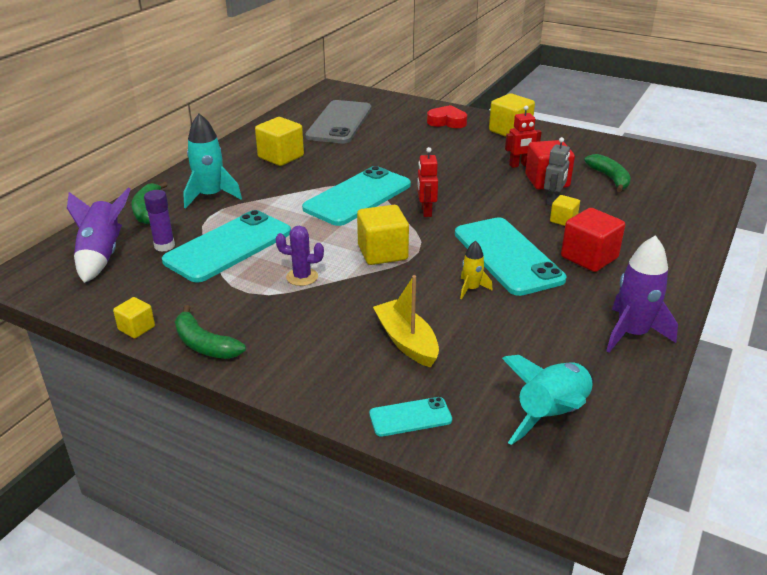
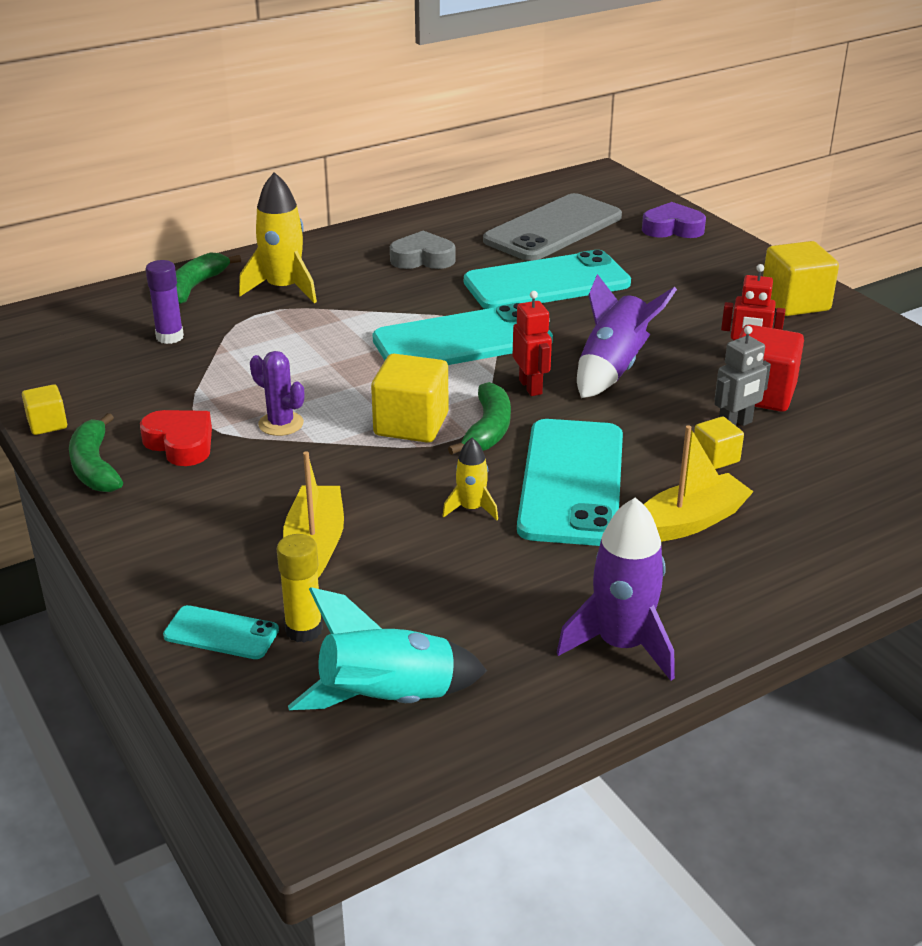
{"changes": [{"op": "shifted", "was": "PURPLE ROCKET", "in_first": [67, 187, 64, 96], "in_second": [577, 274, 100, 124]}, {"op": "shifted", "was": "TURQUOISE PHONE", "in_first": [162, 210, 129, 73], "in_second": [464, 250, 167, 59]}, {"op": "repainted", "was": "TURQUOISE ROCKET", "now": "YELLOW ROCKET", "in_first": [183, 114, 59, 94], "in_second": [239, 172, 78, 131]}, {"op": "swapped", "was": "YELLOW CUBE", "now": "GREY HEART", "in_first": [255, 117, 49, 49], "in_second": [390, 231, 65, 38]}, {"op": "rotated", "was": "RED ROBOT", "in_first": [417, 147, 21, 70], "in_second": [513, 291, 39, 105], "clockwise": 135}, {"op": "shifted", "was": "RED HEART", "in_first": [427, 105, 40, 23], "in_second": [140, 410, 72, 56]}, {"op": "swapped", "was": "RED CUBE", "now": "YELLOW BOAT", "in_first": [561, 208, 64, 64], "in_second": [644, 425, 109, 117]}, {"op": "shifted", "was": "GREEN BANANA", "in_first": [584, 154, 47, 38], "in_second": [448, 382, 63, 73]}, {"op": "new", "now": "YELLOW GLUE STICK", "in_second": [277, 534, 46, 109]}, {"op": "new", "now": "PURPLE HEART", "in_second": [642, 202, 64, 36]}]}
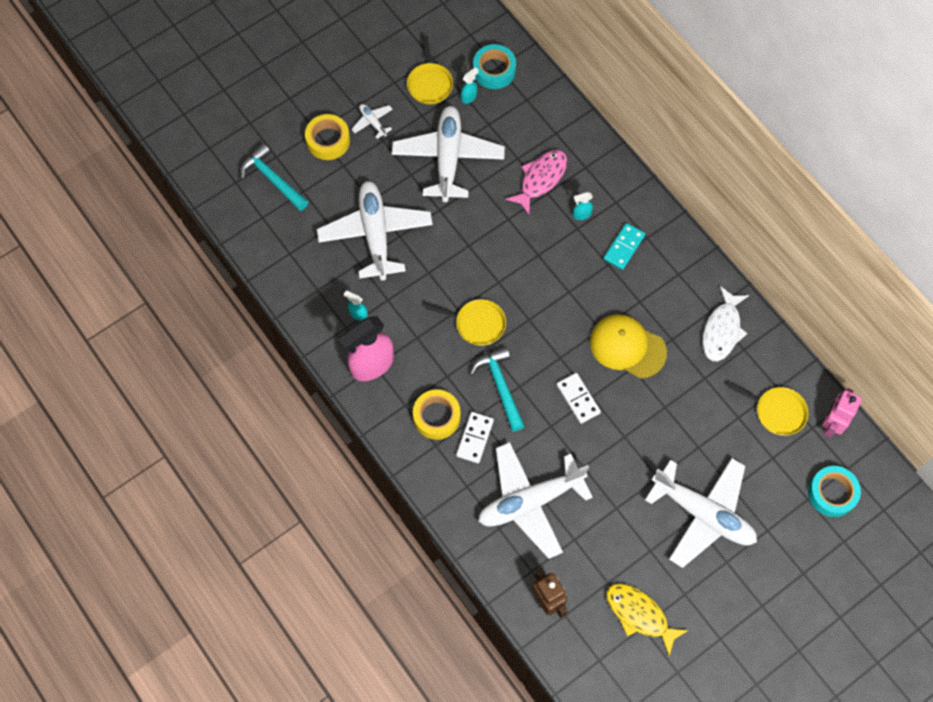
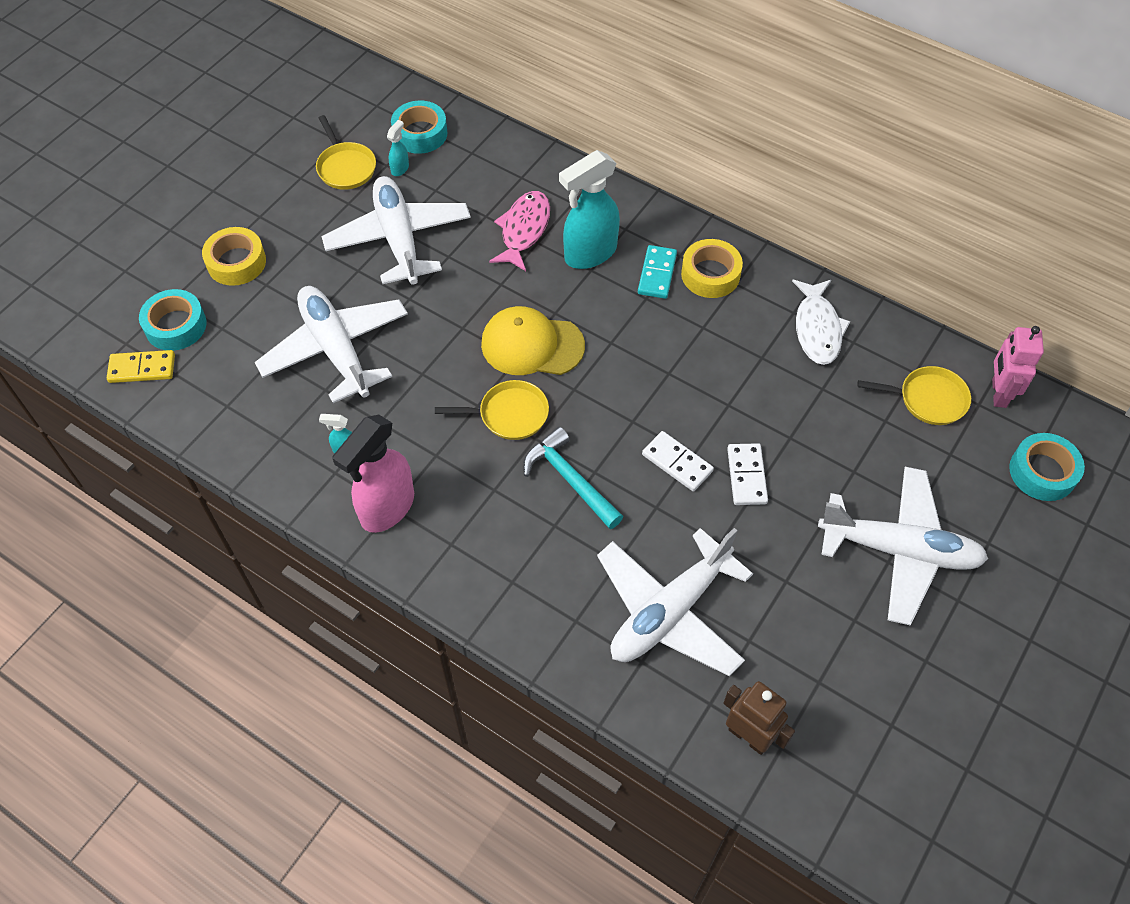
{"changes": [{"op": "swapped", "was": "TURQUOISE HAMMER", "now": "TURQUOISE TAPE", "in_first": [240, 143, 68, 68], "in_second": [139, 289, 67, 62]}, {"op": "gone", "was": "WHITE PLANE", "in_first": [351, 104, 42, 35]}, {"op": "shifted", "was": "YELLOW TAPE", "in_first": [413, 389, 48, 51], "in_second": [681, 239, 62, 59]}, {"op": "shifted", "was": "WHITE DOMINO", "in_first": [456, 412, 38, 51], "in_second": [727, 443, 41, 62]}, {"op": "scaled", "was": "TURQUOISE SPRAY BOTTLE", "in_first": [573, 192, 20, 28], "in_second": [559, 150, 61, 119], "ratio": 2.32}, {"op": "shifted", "was": "YELLOW CAP", "in_first": [590, 314, 77, 65], "in_second": [481, 306, 104, 69]}, {"op": "gone", "was": "YELLOW FISH", "in_first": [606, 583, 83, 73]}, {"op": "new", "now": "YELLOW DOMINO", "in_second": [107, 350, 68, 33]}]}
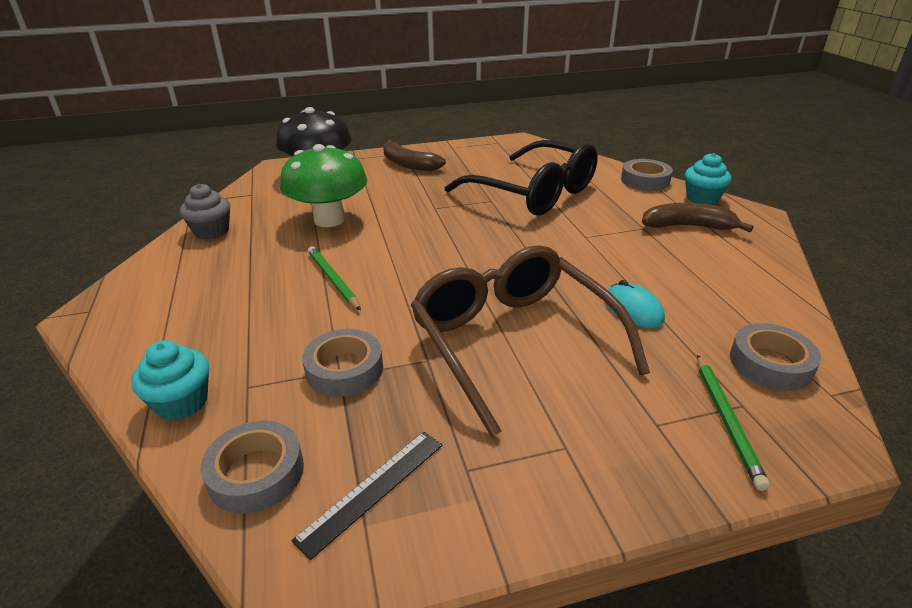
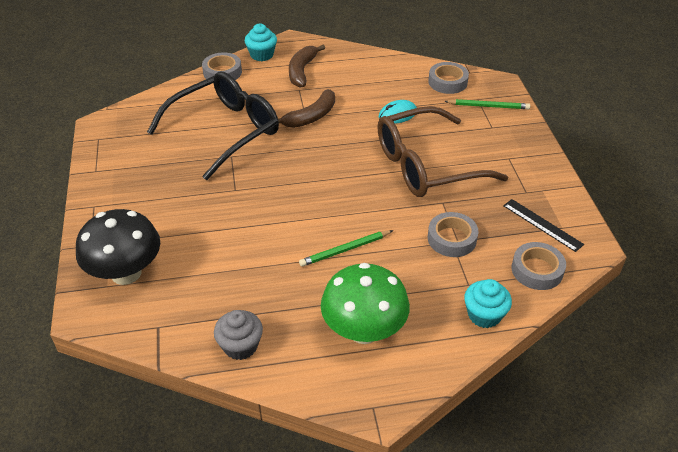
{"changes": [{"op": "shifted", "was": "GREEN MUSHROOM", "in_first": [280, 144, 87, 83], "in_second": [321, 263, 89, 81]}, {"op": "shifted", "was": "BROWN BANANA", "in_first": [383, 140, 63, 31], "in_second": [278, 89, 57, 39]}]}
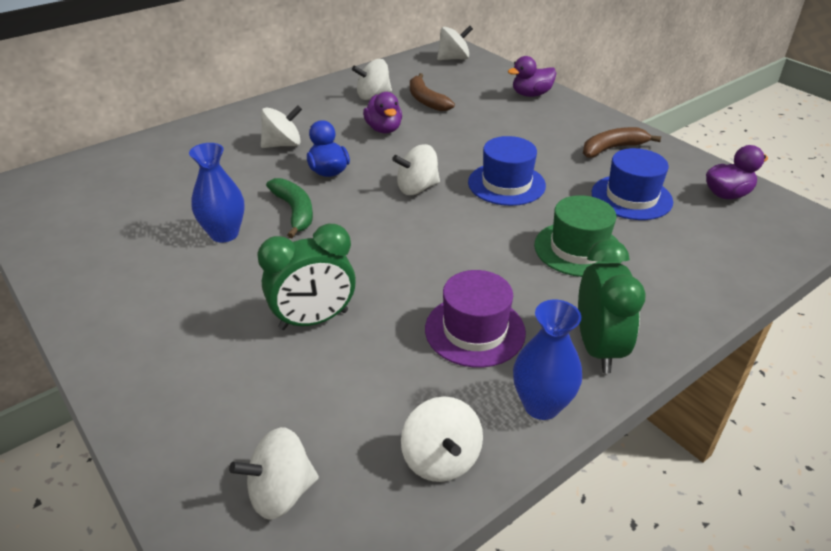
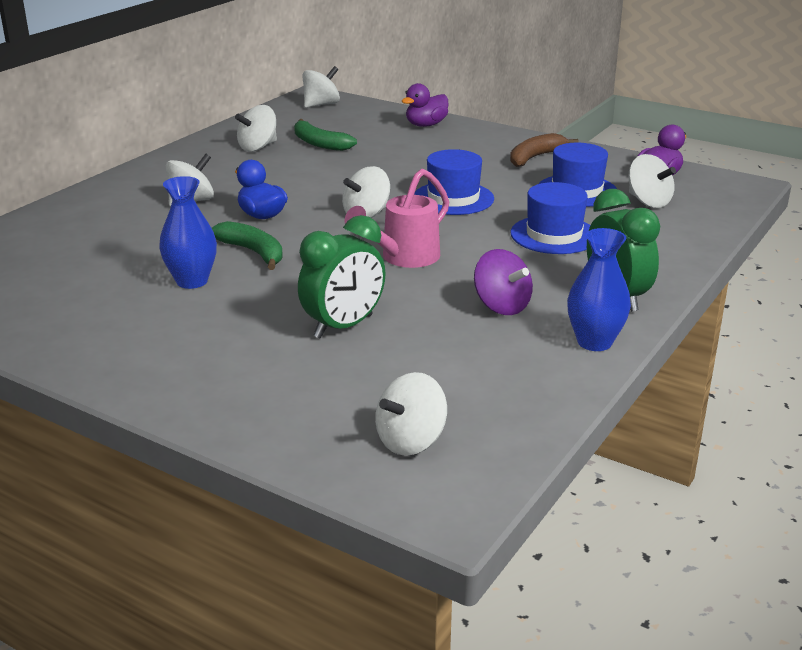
{"changes": [{"op": "gone", "was": "PURPLE DUCK", "in_first": [363, 92, 39, 41]}, {"op": "shifted", "was": "WHITE SPINNING TOP", "in_first": [401, 397, 82, 85], "in_second": [629, 154, 47, 54]}, {"op": "repainted", "was": "BROWN BANANA", "now": "GREEN BANANA", "in_first": [410, 73, 45, 38], "in_second": [294, 119, 63, 32]}, {"op": "swapped", "was": "PURPLE HAT", "now": "PURPLE SPINNING TOP", "in_first": [425, 270, 101, 98], "in_second": [474, 249, 59, 66]}, {"op": "repainted", "was": "GREEN HAT", "now": "BLUE HAT", "in_first": [534, 195, 87, 82], "in_second": [510, 182, 81, 72]}, {"op": "new", "now": "PINK WATERING CAN", "in_second": [344, 169, 105, 99]}]}
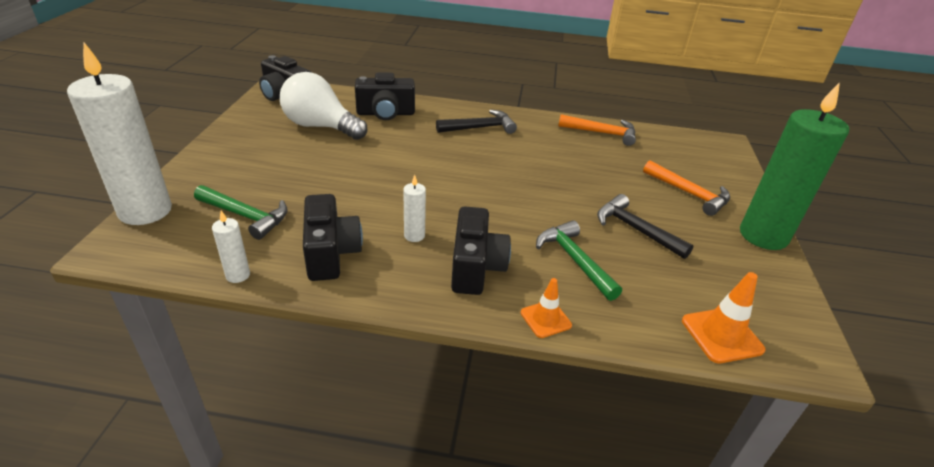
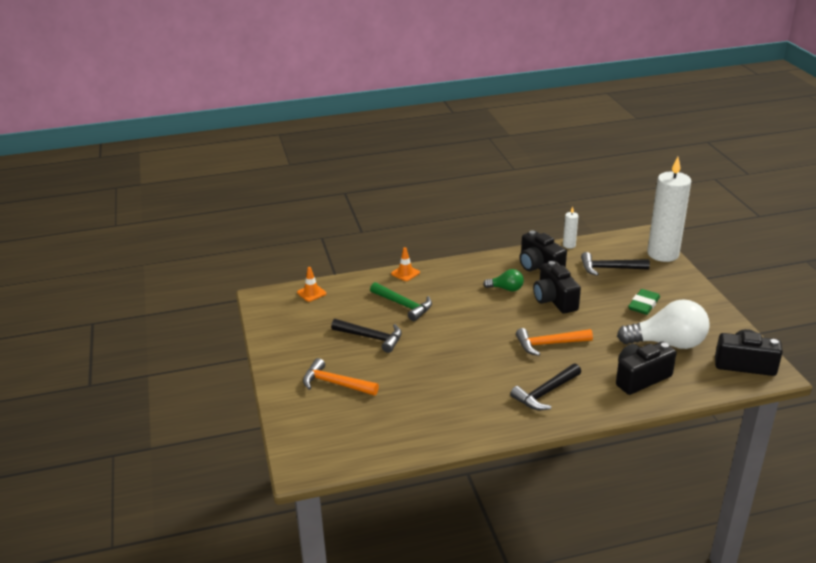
{"changes": [{"op": "repainted", "was": "GREEN HAMMER", "now": "BLACK HAMMER", "in_first": [194, 185, 93, 55], "in_second": [581, 252, 69, 24]}, {"op": "swapped", "was": "WHITE CANDLE", "now": "GREEN LIGHT BULB", "in_first": [403, 175, 23, 67], "in_second": [483, 269, 41, 22]}, {"op": "shifted", "was": "BLACK CAMERA", "in_first": [451, 206, 60, 89], "in_second": [533, 261, 48, 53]}, {"op": "shifted", "was": "ORANGE HAMMER", "in_first": [558, 114, 78, 32], "in_second": [516, 328, 77, 28]}, {"op": "scaled", "was": "ORANGE TRAFFIC CONE", "in_first": [682, 272, 83, 91], "in_second": [297, 267, 29, 35], "ratio": 0.66}, {"op": "gone", "was": "GREEN CANDLE", "in_first": [740, 82, 109, 168]}, {"op": "new", "now": "GREEN ERASER", "in_second": [628, 289, 32, 26]}]}
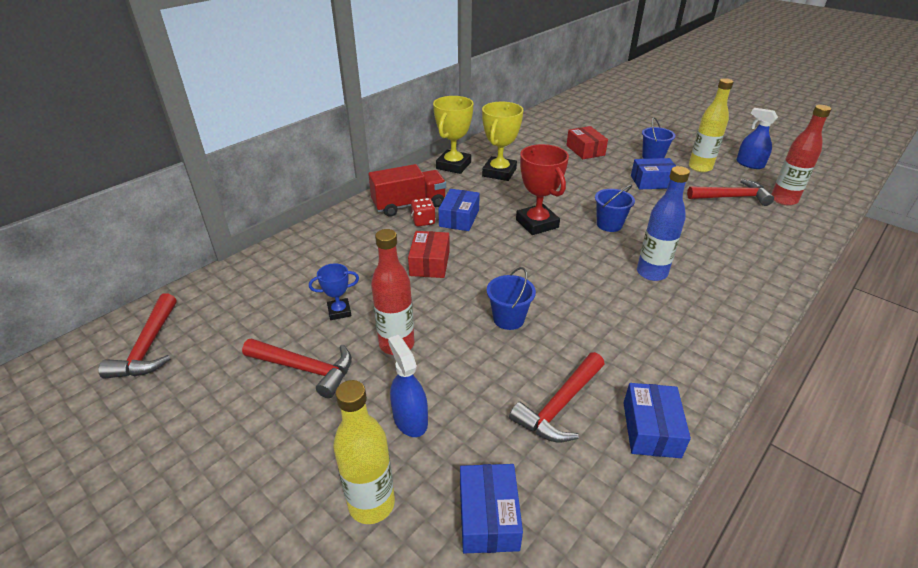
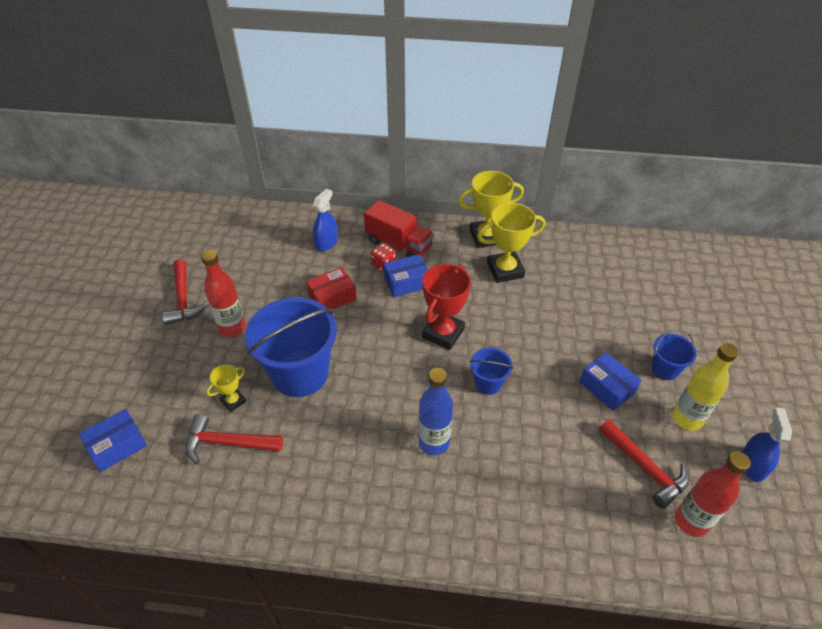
{"changes": [{"op": "gone", "was": "RED HAMMER", "in_first": [98, 293, 78, 86]}, {"op": "gone", "was": "BLUE TROPHY", "in_first": [309, 263, 50, 57]}, {"op": "gone", "was": "YELLOW BOTTLE", "in_first": [333, 380, 62, 144]}, {"op": "shifted", "was": "BLUE SPRAY BOTTLE", "in_first": [388, 335, 40, 102], "in_second": [313, 189, 25, 62]}, {"op": "scaled", "was": "BLUE BUCKET", "in_first": [487, 267, 49, 63], "in_second": [245, 297, 92, 100], "ratio": 2.1}, {"op": "gone", "was": "RED BOX", "in_first": [566, 126, 42, 33]}, {"op": "gone", "was": "BLUE BOX", "in_first": [624, 383, 67, 75]}, {"op": "new", "now": "YELLOW TROPHY", "in_second": [206, 364, 40, 48]}]}
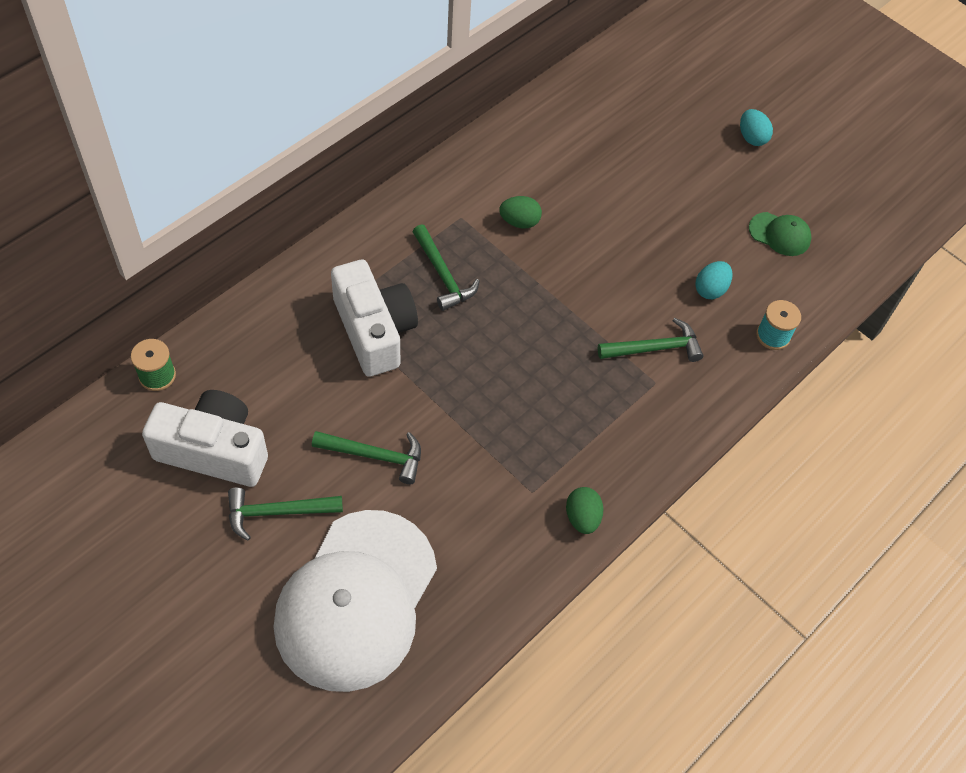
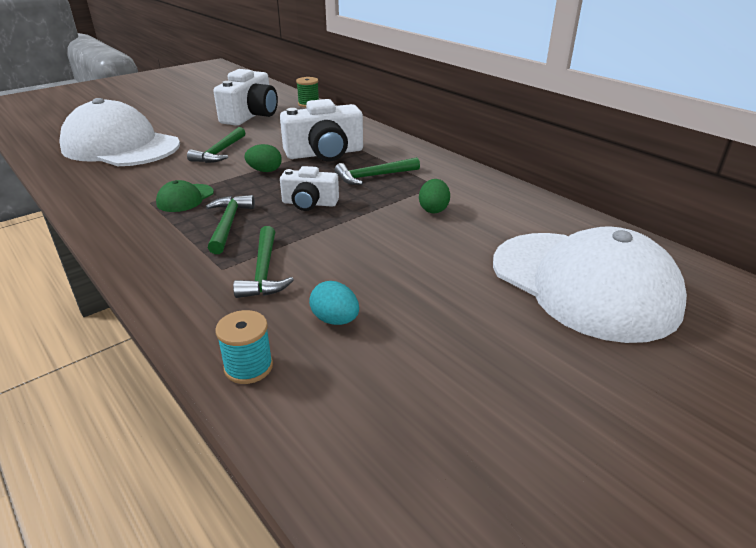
{"changes": [{"op": "shifted", "was": "GREEN HAMMER", "in_first": [228, 487, 115, 54], "in_second": [206, 195, 49, 59]}, {"op": "shifted", "was": "GREEN EGG", "in_first": [566, 487, 38, 47], "in_second": [245, 144, 37, 28]}, {"op": "gone", "was": "TURQUOISE EGG", "in_first": [740, 109, 33, 37]}, {"op": "shifted", "was": "GREEN CAP", "in_first": [749, 212, 63, 44], "in_second": [156, 180, 58, 32]}, {"op": "new", "now": "WHITE CAMERA", "in_second": [280, 166, 59, 45]}, {"op": "new", "now": "WHITE CAP", "in_second": [493, 226, 194, 117]}]}
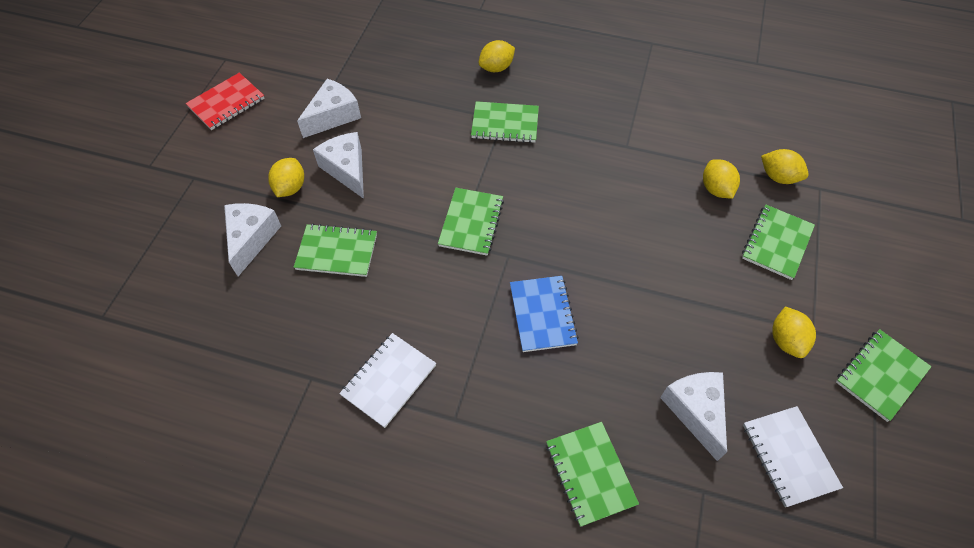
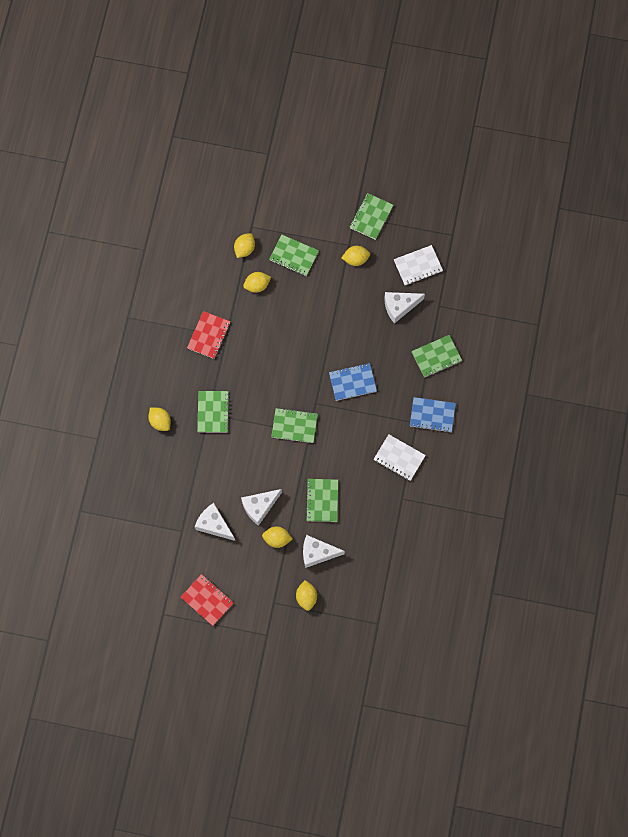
{"changes": [{"op": "rotated", "was": "GREEN NOTEBOOK", "in_first": [836, 329, 96, 93], "in_second": [350, 193, 43, 47], "clockwise": 75}, {"op": "new", "now": "RED NOTEBOOK", "in_second": [187, 311, 43, 48]}, {"op": "new", "now": "YELLOW LEMON", "in_second": [296, 580, 21, 31]}, {"op": "new", "now": "BLUE NOTEBOOK", "in_second": [410, 397, 46, 36]}]}
